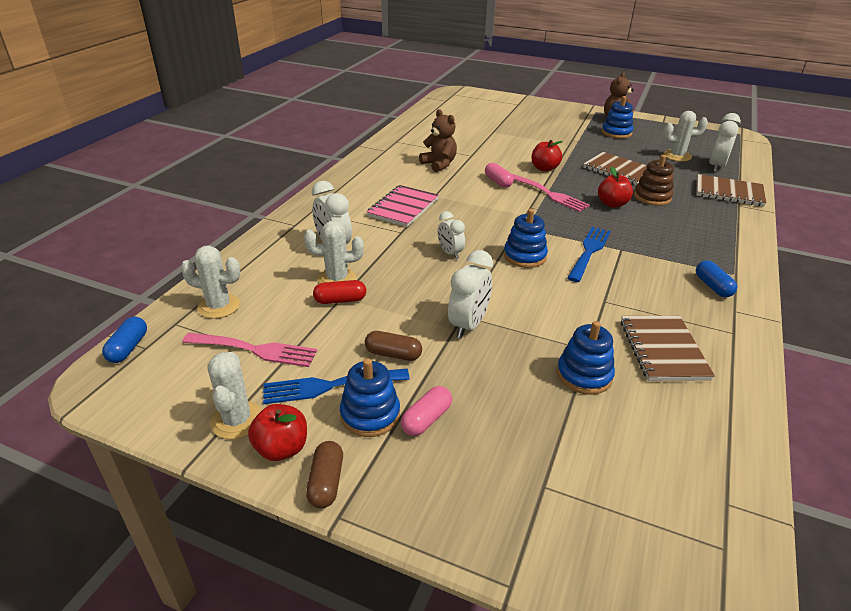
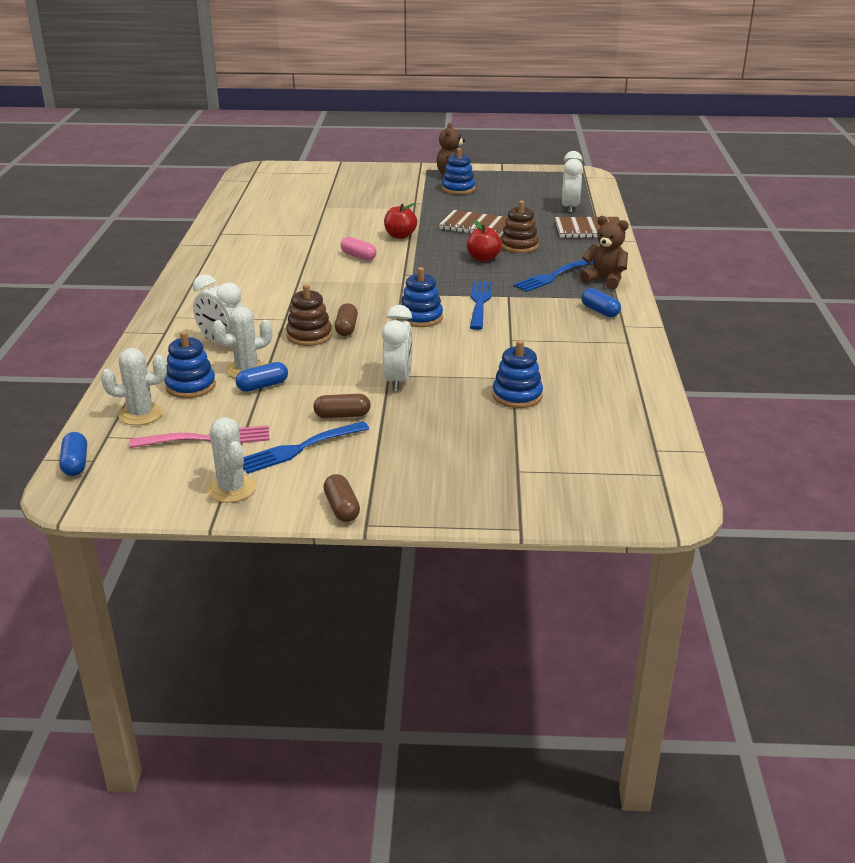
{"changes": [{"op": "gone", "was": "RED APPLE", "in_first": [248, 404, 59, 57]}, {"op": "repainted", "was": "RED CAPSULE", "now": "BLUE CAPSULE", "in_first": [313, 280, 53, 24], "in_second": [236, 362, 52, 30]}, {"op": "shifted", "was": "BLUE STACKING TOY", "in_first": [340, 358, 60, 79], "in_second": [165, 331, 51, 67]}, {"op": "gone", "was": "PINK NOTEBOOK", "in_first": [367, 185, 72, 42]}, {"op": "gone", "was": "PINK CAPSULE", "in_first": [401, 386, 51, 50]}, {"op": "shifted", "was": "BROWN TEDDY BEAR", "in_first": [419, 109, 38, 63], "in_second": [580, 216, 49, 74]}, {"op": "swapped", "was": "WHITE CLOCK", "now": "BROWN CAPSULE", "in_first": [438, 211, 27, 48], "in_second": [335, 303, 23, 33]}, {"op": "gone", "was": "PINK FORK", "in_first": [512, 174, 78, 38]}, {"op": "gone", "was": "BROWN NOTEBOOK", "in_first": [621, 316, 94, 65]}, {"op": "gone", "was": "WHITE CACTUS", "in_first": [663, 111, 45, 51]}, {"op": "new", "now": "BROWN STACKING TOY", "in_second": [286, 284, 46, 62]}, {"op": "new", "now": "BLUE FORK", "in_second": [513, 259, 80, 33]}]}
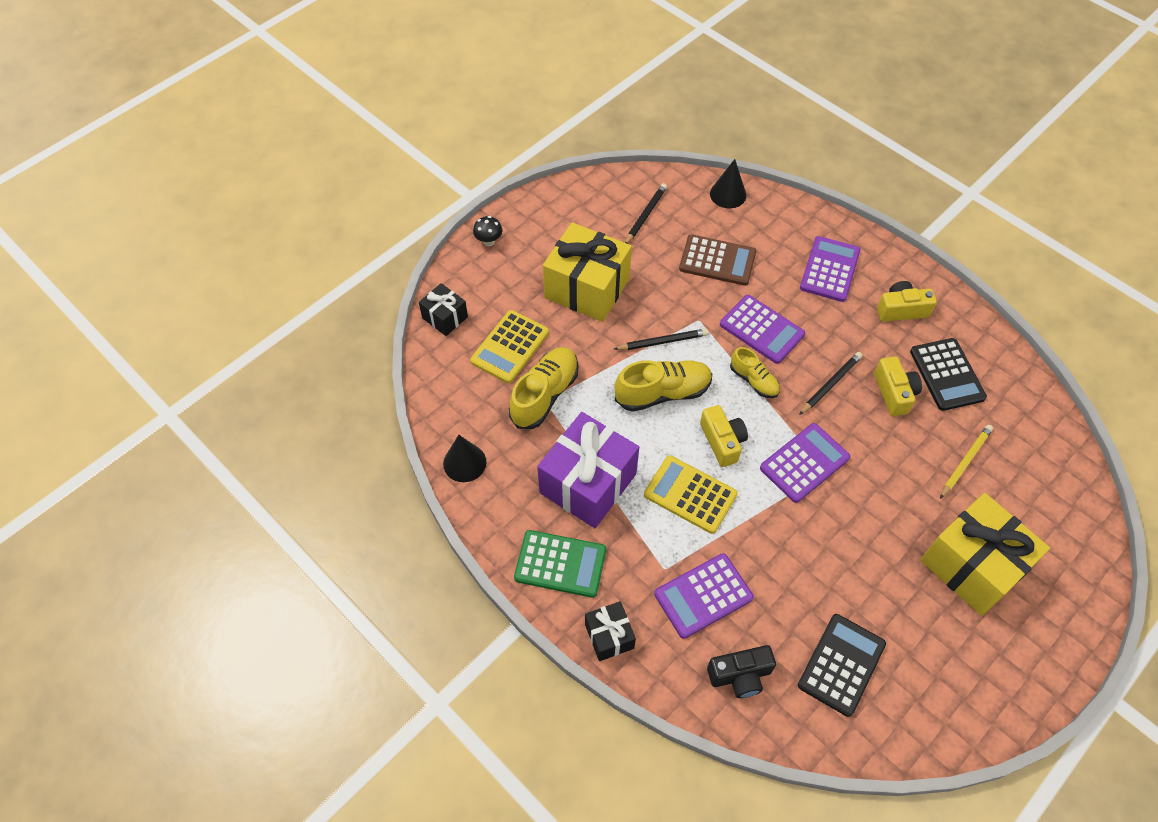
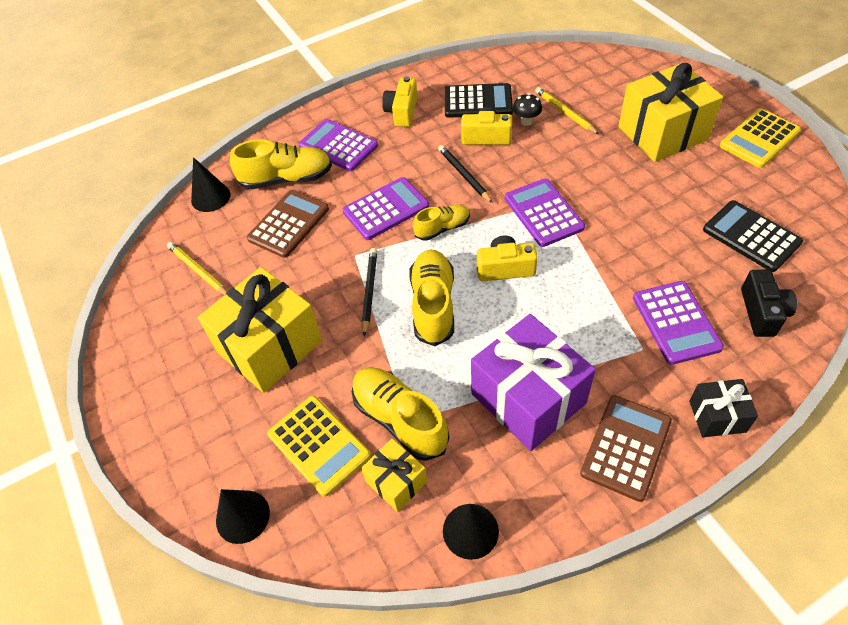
{"changes": [{"op": "swapped", "was": "BLACK GIFT", "now": "BLACK CONE", "in_first": [419, 283, 49, 53], "in_second": [216, 489, 54, 55]}, {"op": "shifted", "was": "BLACK MUSHROOM", "in_first": [473, 216, 29, 31], "in_second": [513, 93, 29, 33]}, {"op": "repainted", "was": "GREEN CALCULATOR", "now": "BROWN CALCULATOR", "in_first": [514, 530, 92, 68], "in_second": [580, 395, 92, 107]}, {"op": "repainted", "was": "BLACK PENCIL", "now": "YELLOW PENCIL", "in_first": [625, 183, 42, 61], "in_second": [167, 242, 60, 53]}, {"op": "shifted", "was": "YELLOW CALCULATOR", "in_first": [644, 455, 94, 79], "in_second": [720, 108, 81, 60]}, {"op": "new", "now": "YELLOW SHOE", "in_second": [230, 139, 102, 51]}, {"op": "new", "now": "YELLOW GIFT", "in_second": [361, 438, 66, 74]}]}
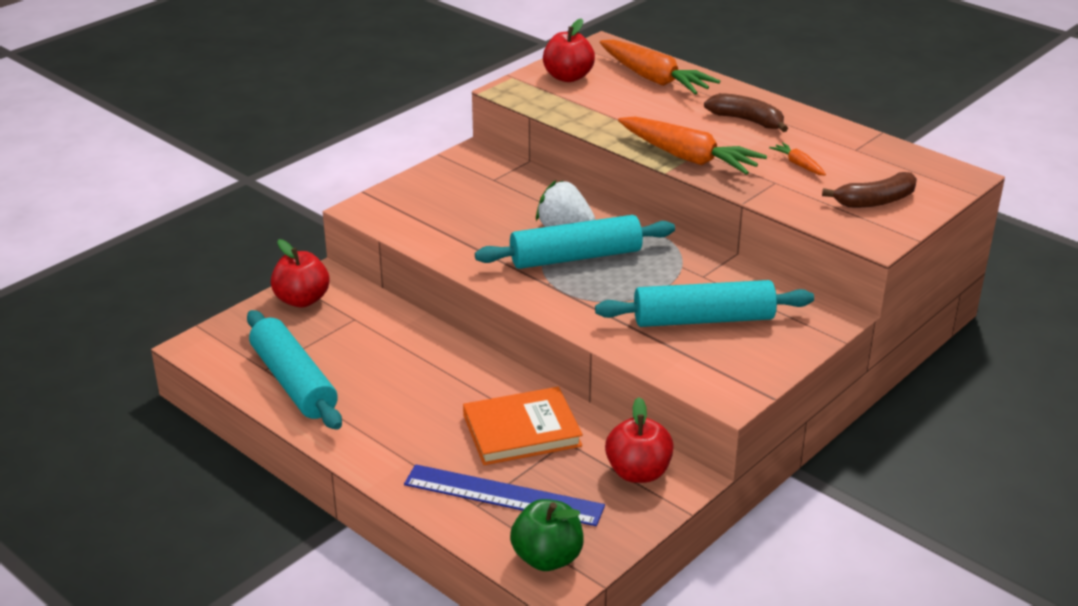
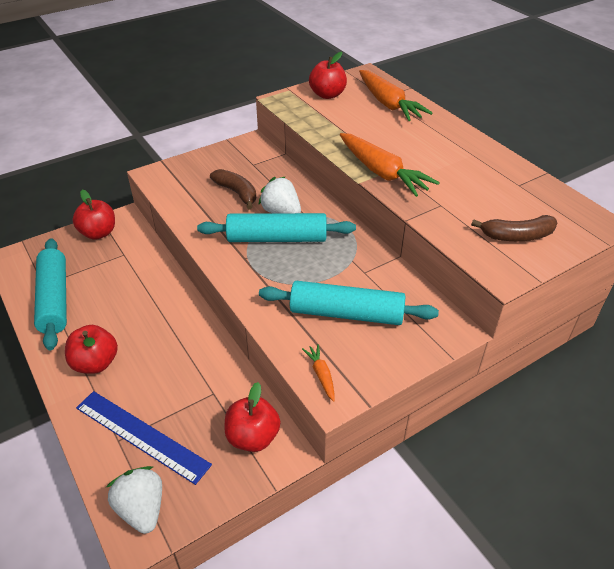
{"changes": [{"op": "gone", "was": "ORANGE BOOK", "in_first": [463, 387, 120, 78]}, {"op": "swapped", "was": "GREEN APPLE", "now": "WHITE STRAWBERRY", "in_first": [510, 499, 74, 72], "in_second": [106, 466, 56, 68]}, {"op": "shifted", "was": "BROWN BANANA", "in_first": [704, 93, 84, 39], "in_second": [210, 169, 46, 40]}, {"op": "shifted", "was": "ORANGE CARROT", "in_first": [769, 142, 57, 34], "in_second": [302, 344, 33, 58]}, {"op": "new", "now": "RED APPLE", "in_second": [65, 325, 53, 49]}]}
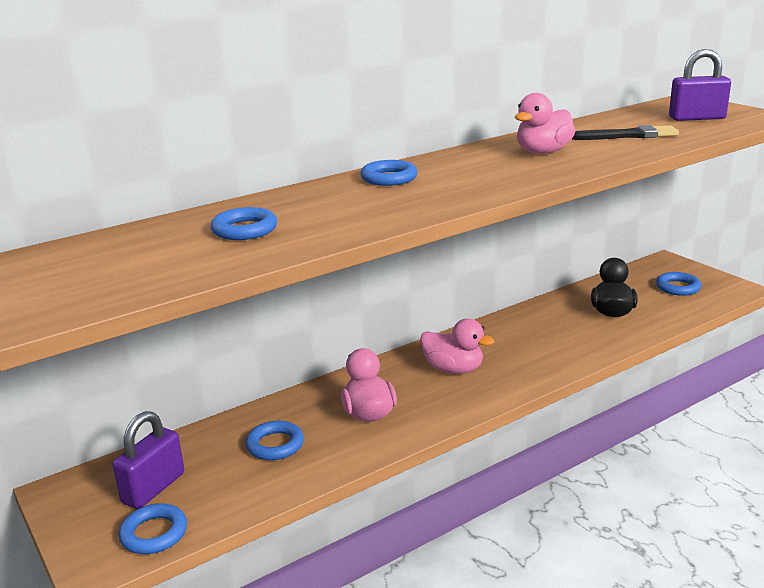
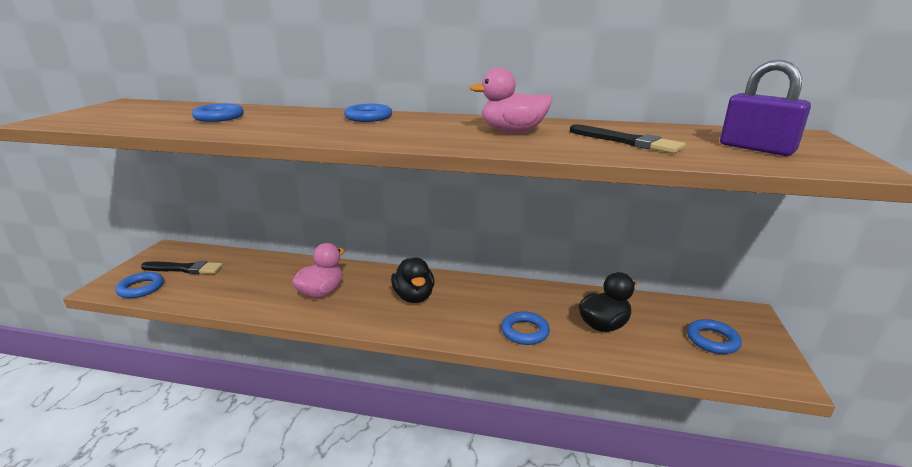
{"changes": [{"op": "swapped", "was": "PURPLE PADLOCK", "now": "BLACK BRUSH", "in_first": [112, 411, 72, 98], "in_second": [141, 261, 82, 13]}, {"op": "shifted", "was": "BLUE RING", "in_first": [246, 421, 58, 39], "in_second": [501, 311, 49, 34]}, {"op": "repainted", "was": "PINK DUCK", "now": "BLACK DUCK", "in_first": [420, 319, 74, 55], "in_second": [391, 258, 43, 45]}]}
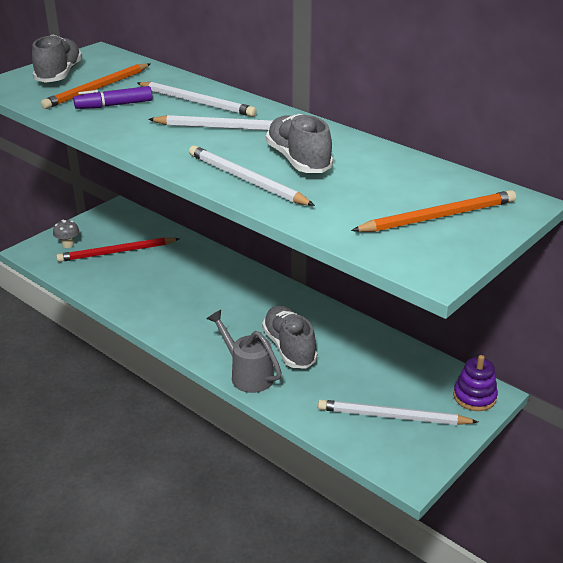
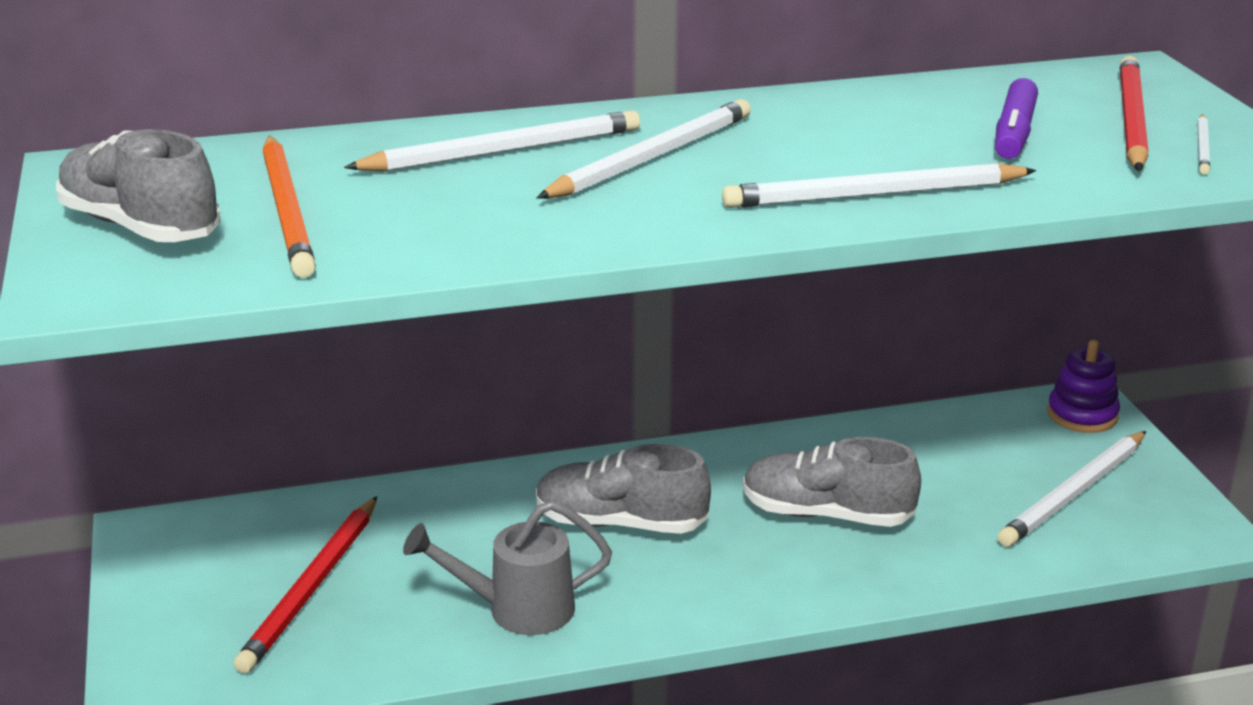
{"changes": [{"op": "gone", "was": "GREY MUSHROOM", "in_first": [53, 220, 26, 28]}, {"op": "shifted", "was": "PURPLE MARKER", "in_first": [73, 86, 79, 23], "in_second": [995, 78, 43, 81]}, {"op": "shifted", "was": "GREY WATERING CAN", "in_first": [207, 310, 75, 83], "in_second": [403, 500, 209, 135]}, {"op": "shifted", "was": "GREY SHOE", "in_first": [266, 114, 67, 59], "in_second": [536, 444, 175, 90]}, {"op": "repainted", "was": "ORANGE PENCIL", "now": "RED PENCIL", "in_first": [351, 190, 165, 42], "in_second": [1120, 56, 29, 115]}, {"op": "new", "now": "WHITE PENCIL", "in_second": [1197, 114, 13, 60]}]}
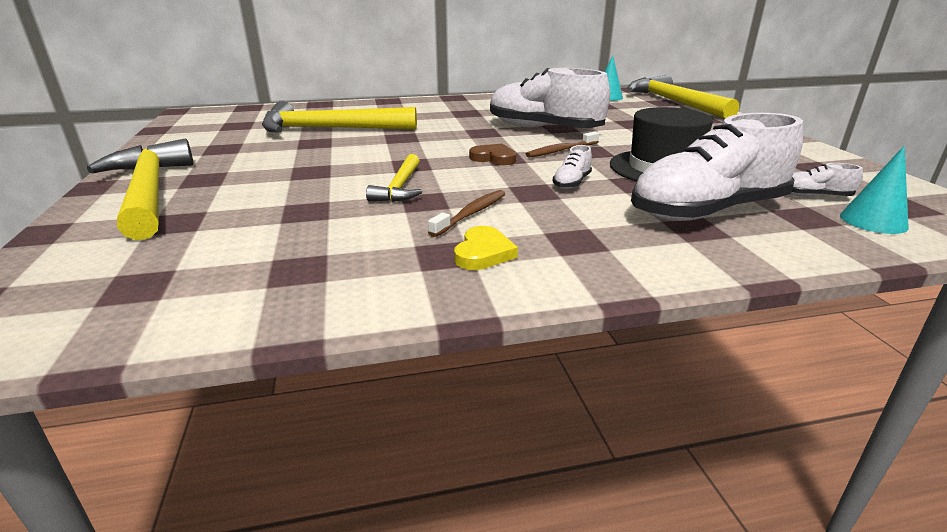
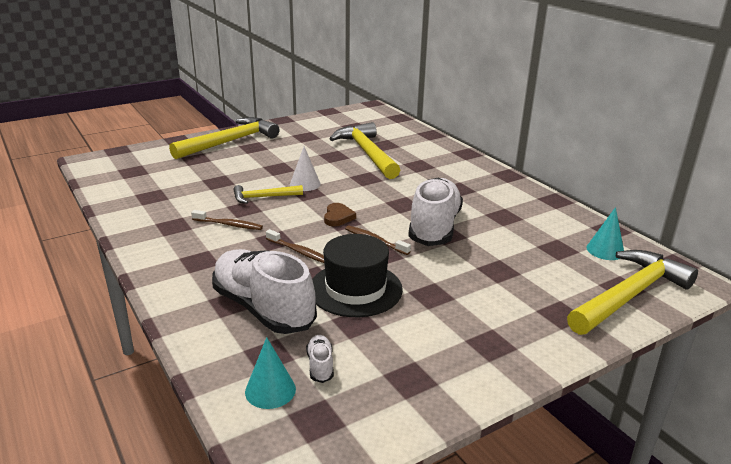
{"changes": [{"op": "gone", "was": "YELLOW HEART", "in_first": [454, 226, 64, 44]}, {"op": "swapped", "was": "WHITE SHOE", "now": "BROWN TOOTHBRUSH", "in_first": [553, 145, 39, 44], "in_second": [266, 229, 58, 34]}, {"op": "new", "now": "WHITE CONE", "in_second": [290, 147, 31, 44]}]}
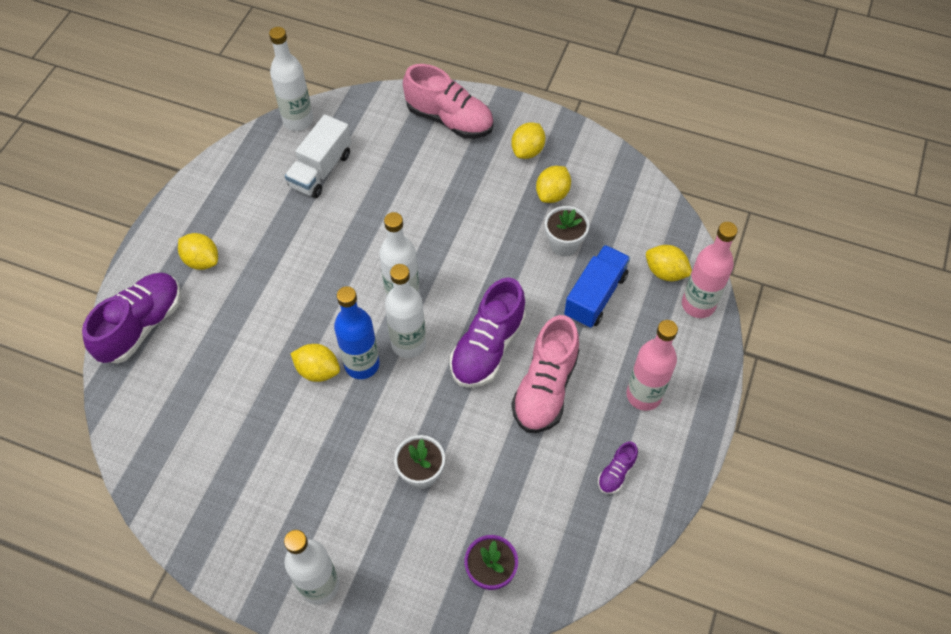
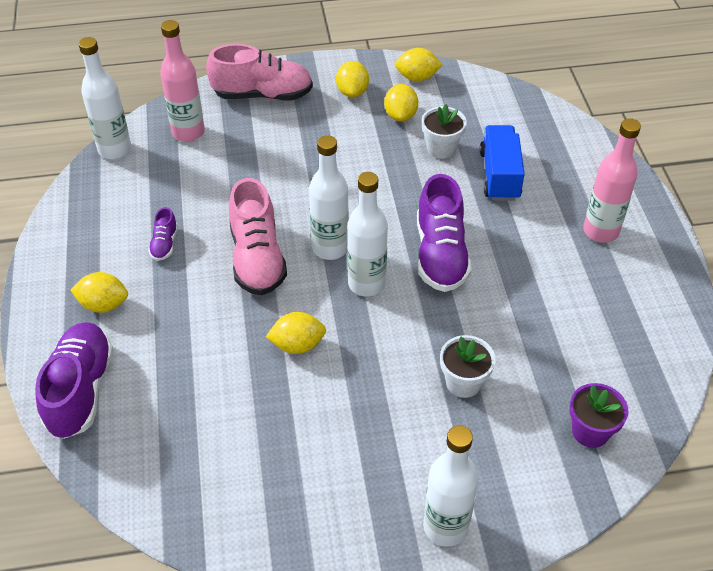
{"changes": [{"op": "gone", "was": "WHITE TRUCK", "in_first": [285, 114, 66, 84]}, {"op": "gone", "was": "BLUE BOTTLE", "in_first": [334, 286, 46, 93]}, {"op": "shifted", "was": "PINK SHOE", "in_first": [511, 315, 68, 118], "in_second": [229, 178, 58, 117]}, {"op": "shifted", "was": "PURPLE SHOE", "in_first": [598, 441, 40, 53], "in_second": [148, 207, 30, 54]}, {"op": "shifted", "was": "YELLOW LEMON", "in_first": [646, 245, 46, 36], "in_second": [395, 48, 47, 33]}, {"op": "shifted", "was": "PINK BOTTLE", "in_first": [682, 222, 56, 96], "in_second": [160, 20, 45, 122]}]}
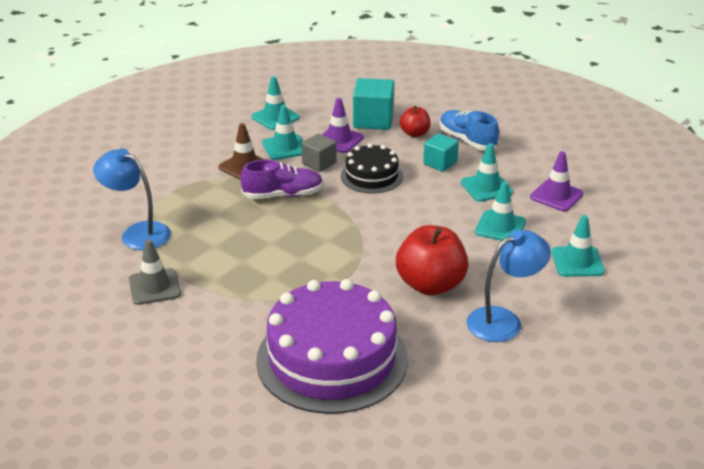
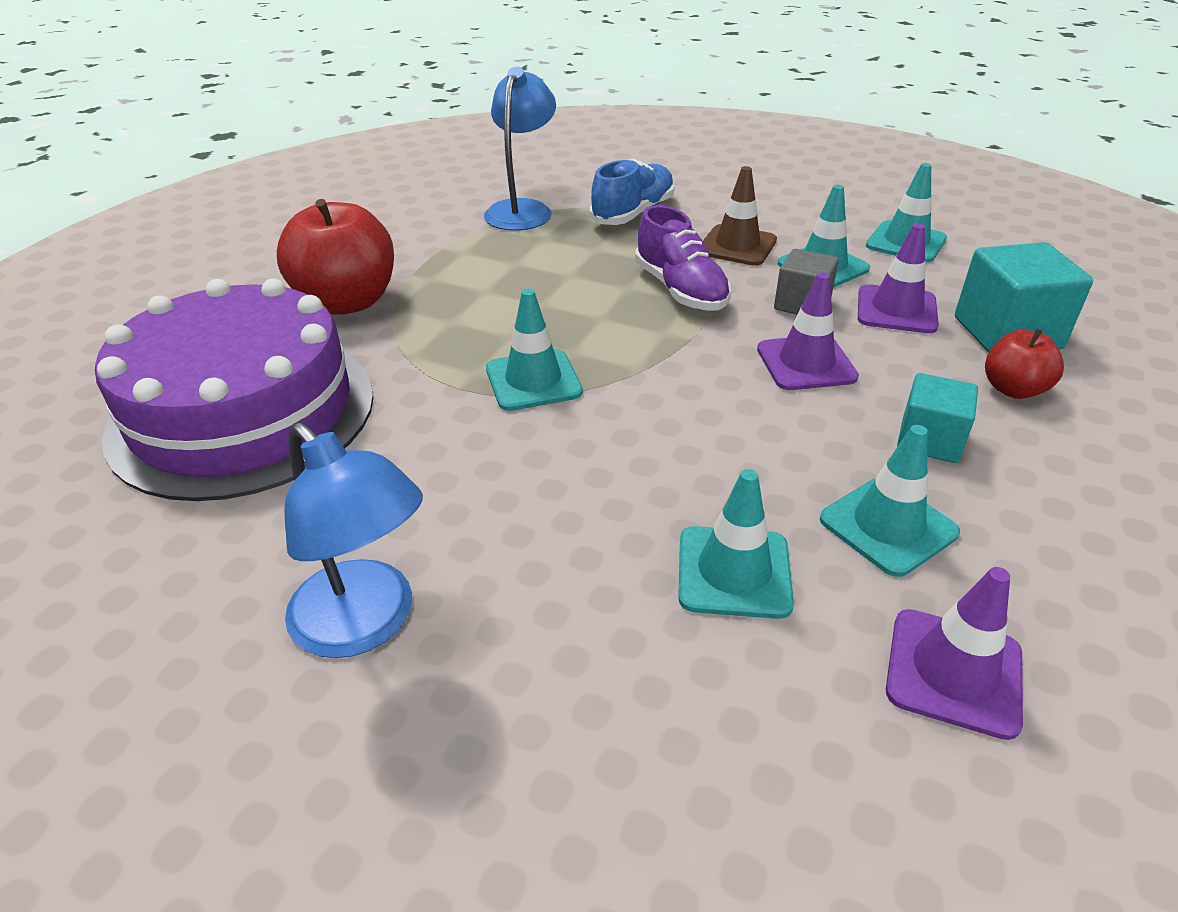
{"changes": [{"op": "gone", "was": "GREY TRAFFIC CONE", "in_first": [129, 239, 52, 66]}, {"op": "swapped", "was": "BLACK CAKE", "now": "PURPLE TRAFFIC CONE", "in_first": [341, 143, 62, 50], "in_second": [757, 272, 102, 118]}, {"op": "shifted", "was": "RED APPLE", "in_first": [396, 225, 72, 71], "in_second": [277, 199, 117, 116]}, {"op": "shifted", "was": "BLUE SHOE", "in_first": [439, 110, 60, 41], "in_second": [590, 159, 85, 66]}, {"op": "shifted", "was": "TURQUOISE TRAFFIC CONE", "in_first": [552, 215, 53, 62], "in_second": [486, 289, 97, 122]}]}
